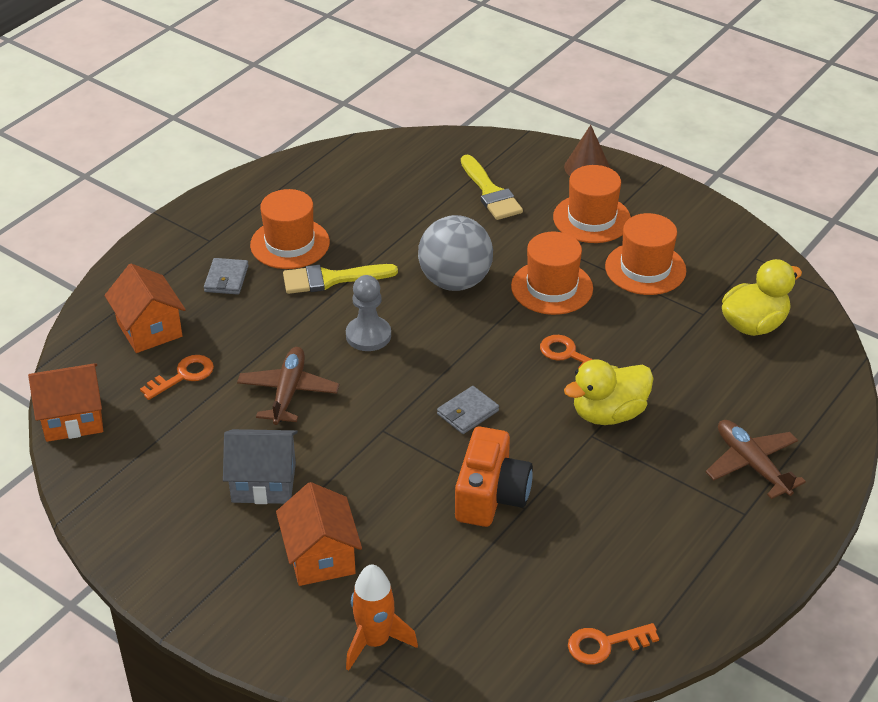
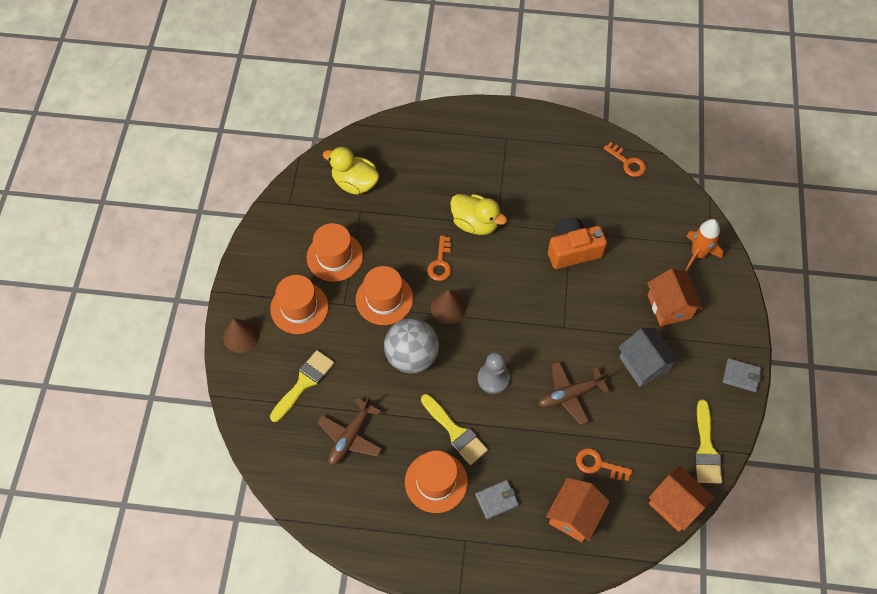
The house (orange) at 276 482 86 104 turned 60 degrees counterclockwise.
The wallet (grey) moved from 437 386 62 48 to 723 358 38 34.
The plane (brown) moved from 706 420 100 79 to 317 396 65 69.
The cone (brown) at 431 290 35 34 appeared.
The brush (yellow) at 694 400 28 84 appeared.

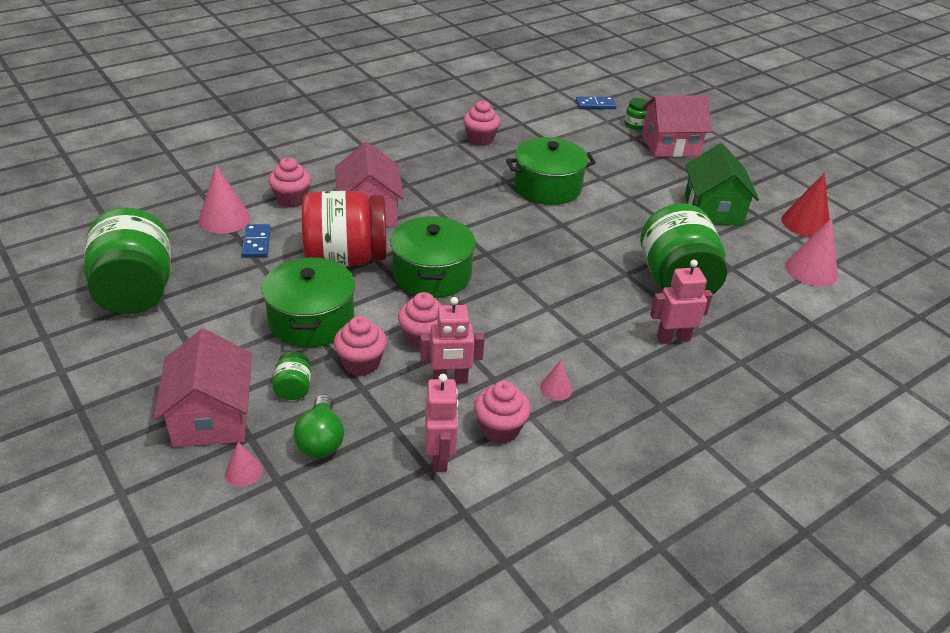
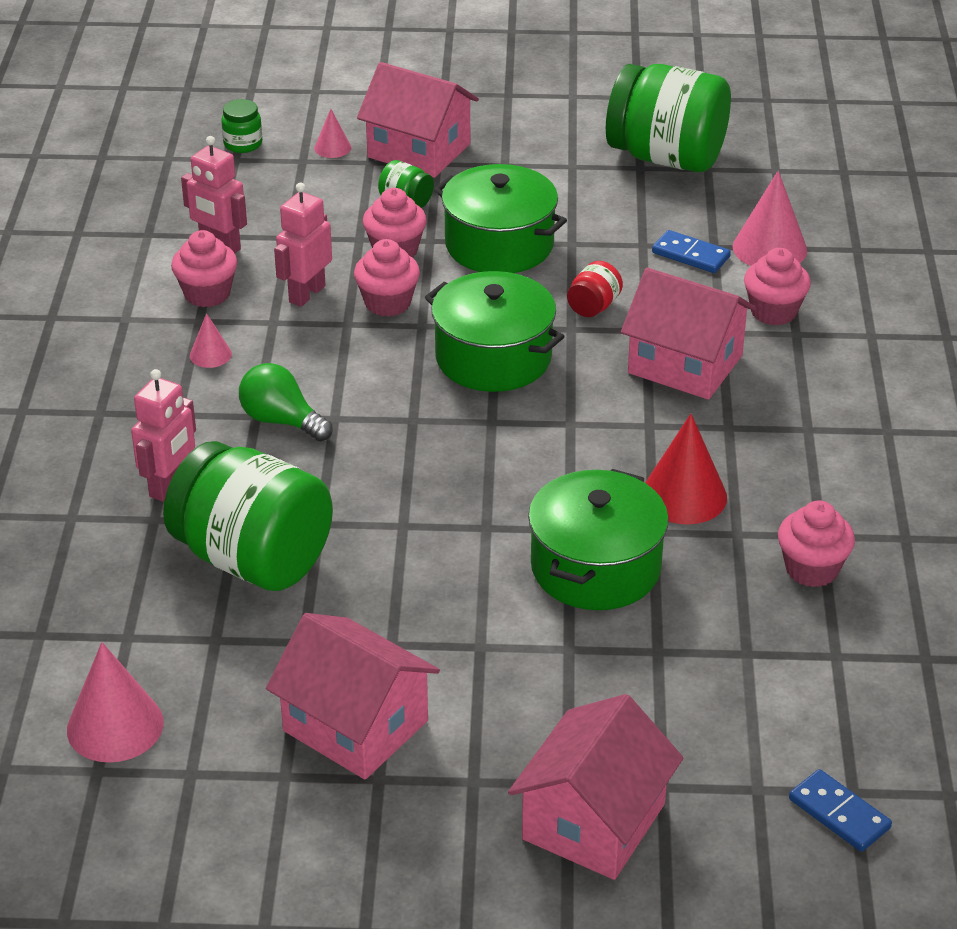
The light bulb (green) moved from 293 394 51 64 to 239 363 94 78.
The jar (red) at 302 191 85 75 changed to 0.41 times the size.
The domino (blue) at 576 97 40 12 turned 75 degrees counterclockwise.
The jar (green) moved from 625 98 23 32 to 221 99 41 54.
The house (green) at 685 143 74 83 became the house (pink) at 266 613 174 167.
The cone (red) moved from 782 173 48 64 to 645 414 82 111.

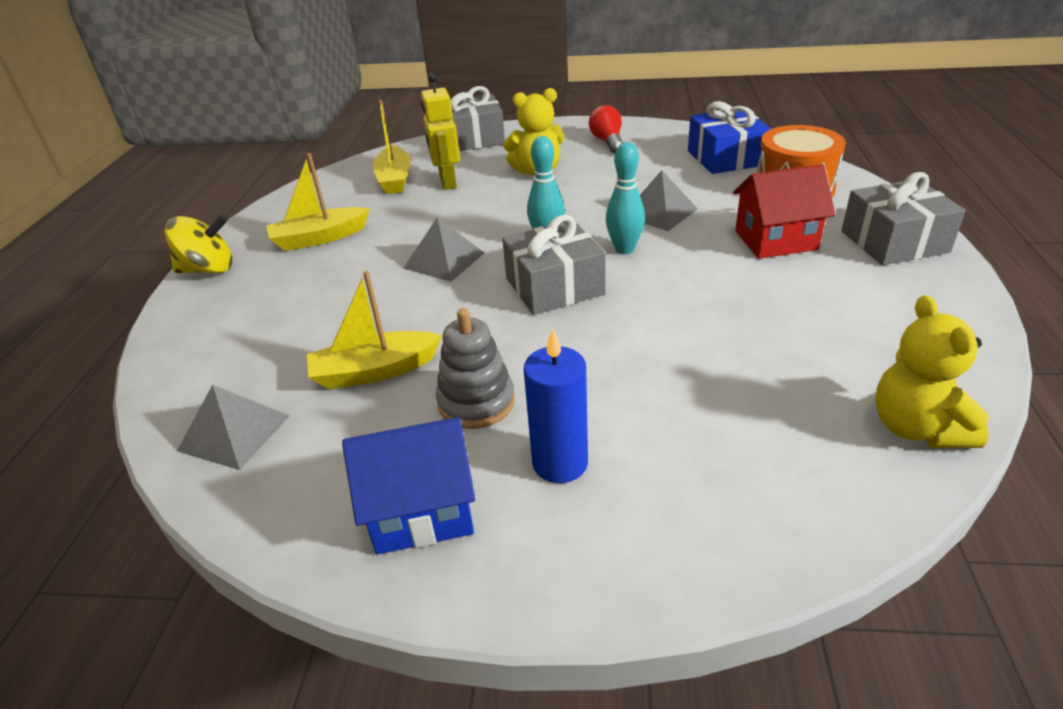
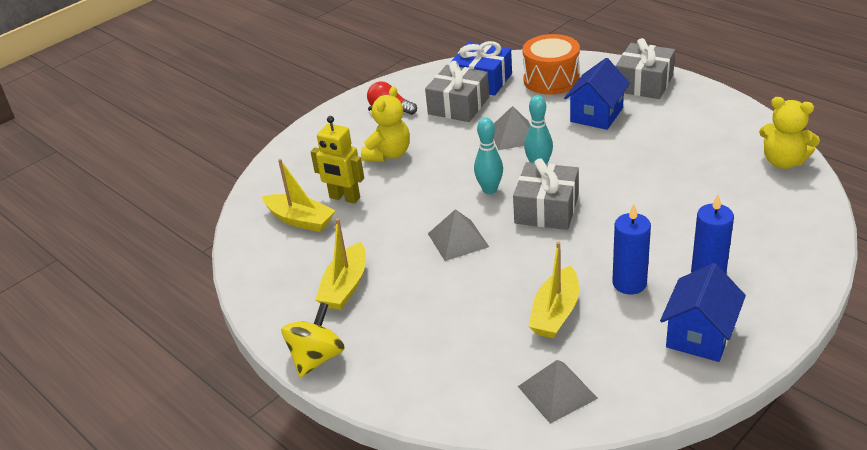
The stacking toy (grey) at 436 308 79 121 was replaced by the candle (blue) at 612 204 39 90.
The gift (grey) moved from 451 86 54 65 to 425 61 64 61.
The house (red) at 733 164 102 95 became the house (blue) at 564 58 66 72.

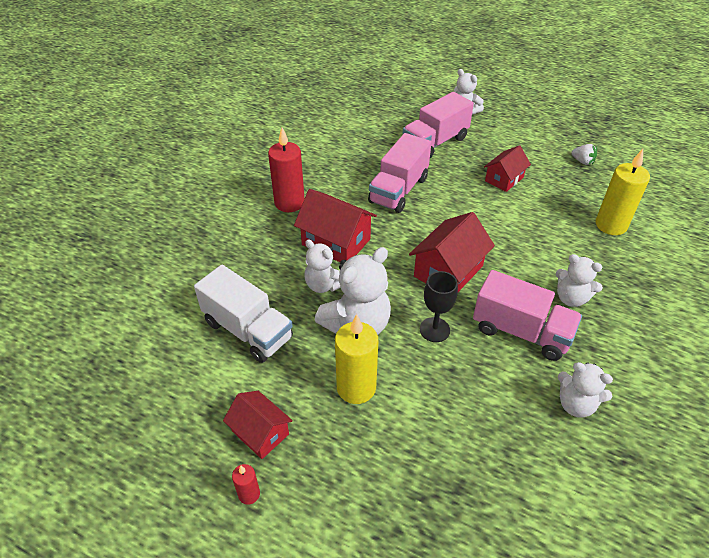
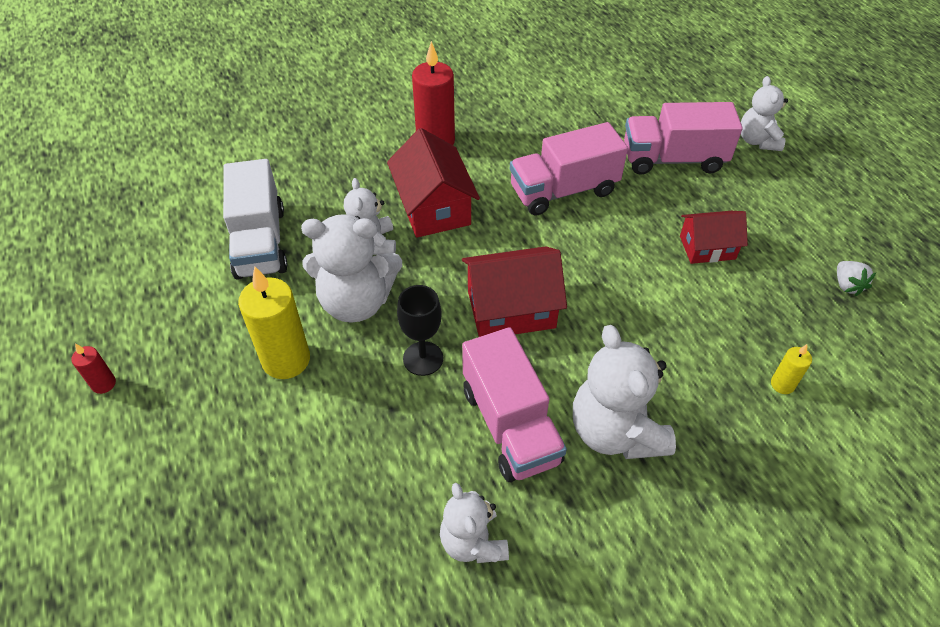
The house (red) at 223 391 70 68 disappeared.
The teddy bear (white) at 556 254 47 53 changed to 1.62 times the size.
The candle (yellow) at 596 149 54 86 changed to 0.48 times the size.

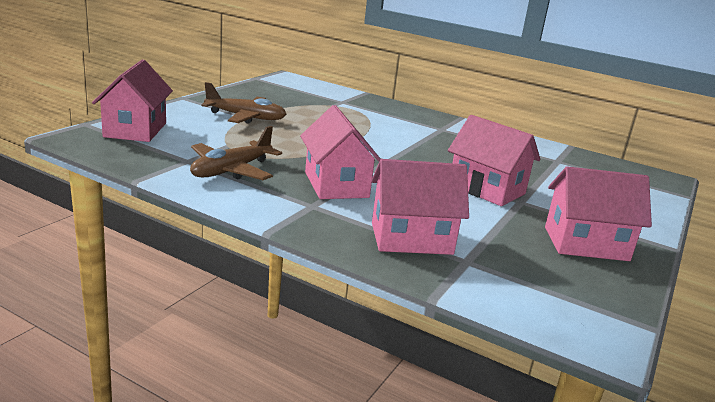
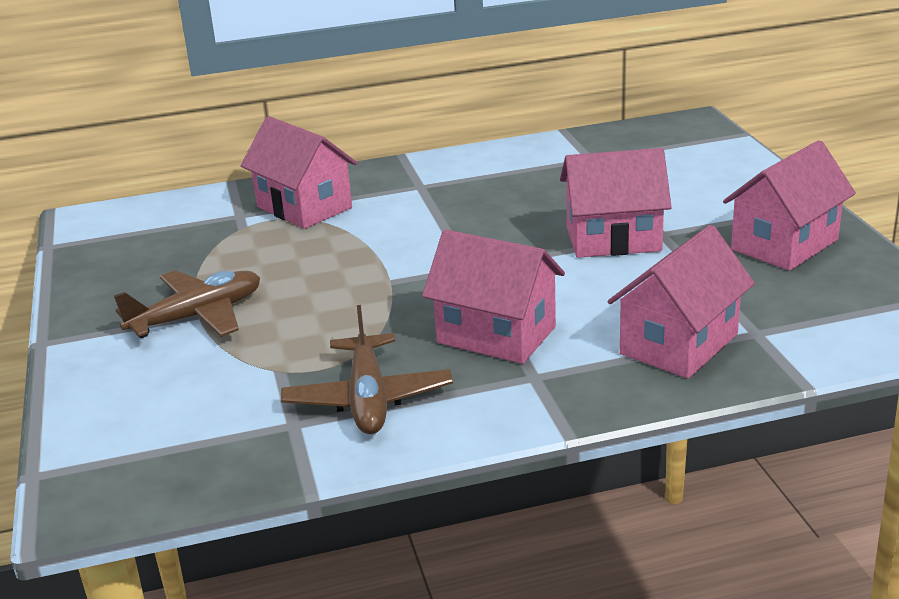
The house (pink) moved from 92 59 81 83 to 241 116 116 113.

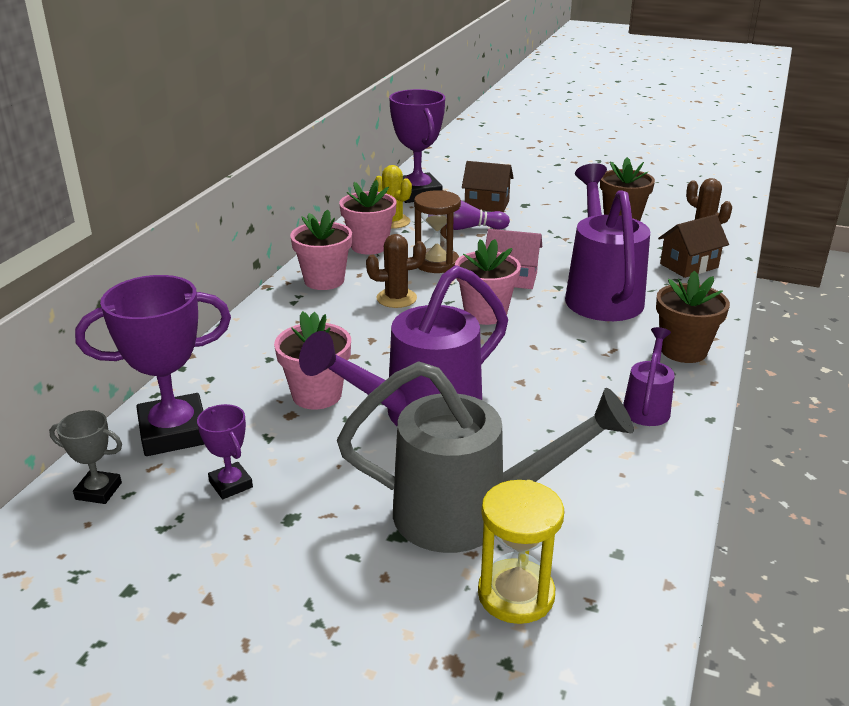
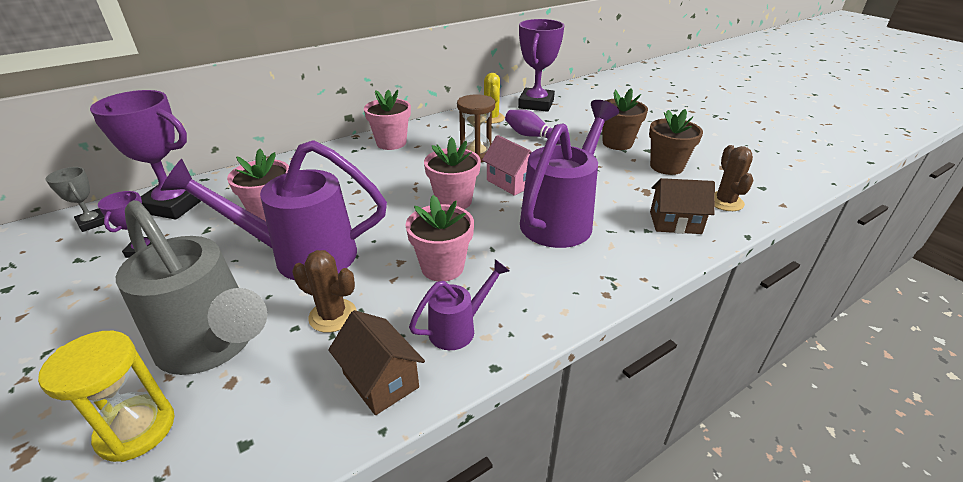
The flower pot (pink) moved from 339 180 58 75 to 405 195 69 86.
The cactus (brown) moved from 366 234 60 74 to 292 250 64 83.
The house (brown) moved from 462 161 52 51 to 328 310 97 105.
The flower pot (brown) moved from 656 271 74 92 to 602 88 46 62.

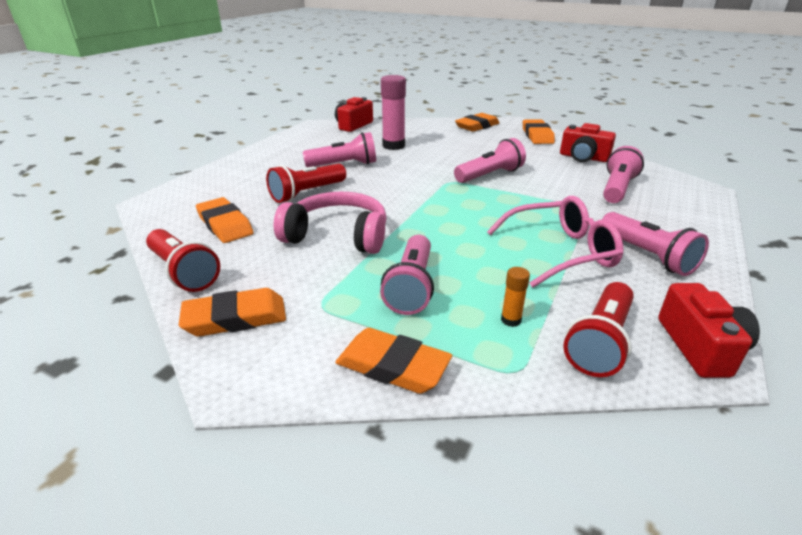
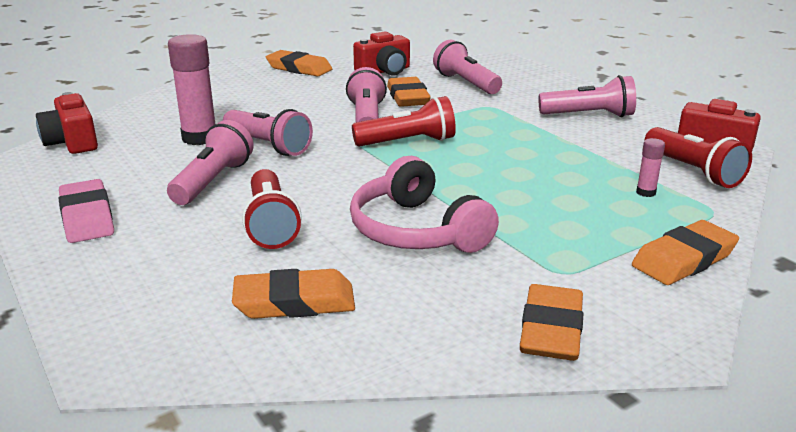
The flashlight (red) moved from 146 229 74 63 to 352 96 104 51.
The headphones (pink) at 274 192 113 62 turned 75 degrees counterclockwise.
The flashlight (pink) moved from 380 235 54 80 to 223 109 90 47.
The eraser (orange) moved from 455 113 44 19 to 387 77 44 30.
The glasses (pink) at 487 196 137 92 disappeared.
The glue stick (orange) at 501 267 29 60 became the glue stick (pink) at 636 138 29 59.
The eraser (pink) at 59 179 55 64 appeared.

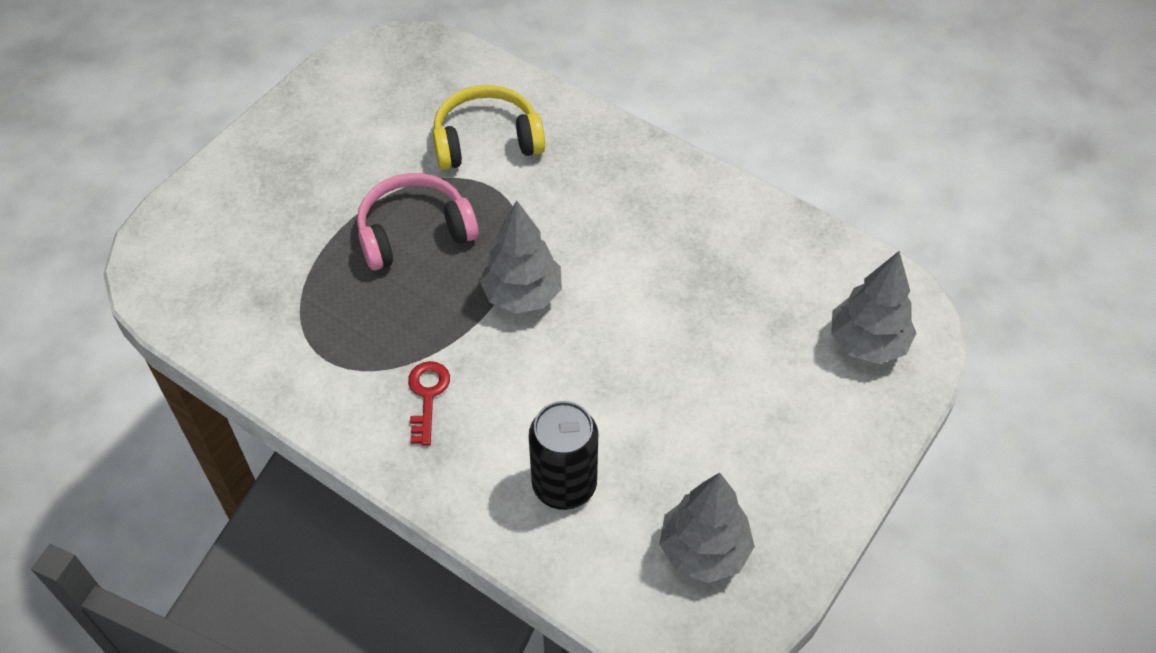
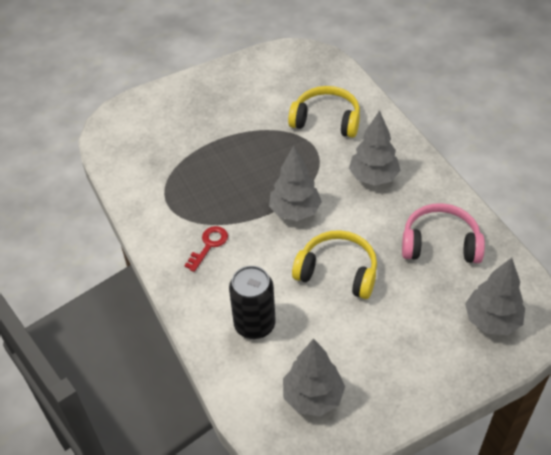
The headphones (pink) moved from 357 173 122 97 to 402 203 83 60.
The headphones (yellow) at 292 230 85 69 appeared.
The tree (grey) at 349 110 52 76 appeared.

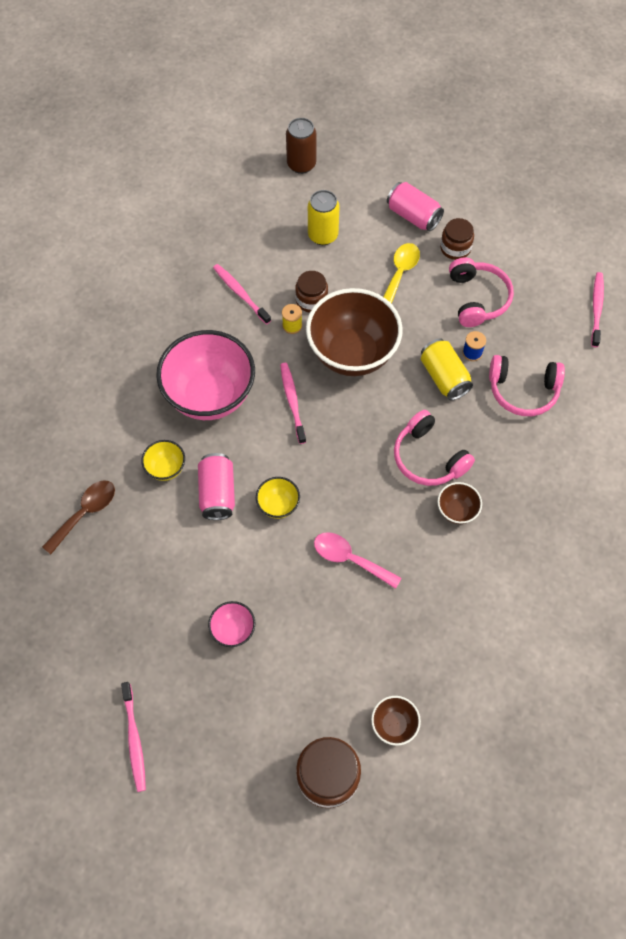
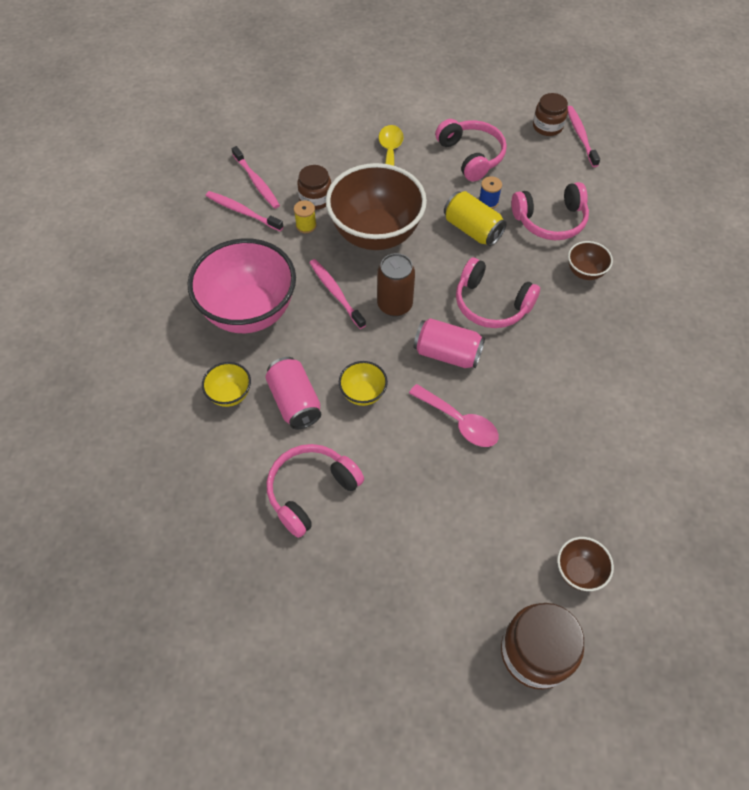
The spoon (brown) at 42 480 73 74 disappeared.
The toothbrush (pink) moved from 121 682 25 110 to 232 146 48 63.
The bowl (pink) at 208 601 48 46 disappeared.
The can (brown) moved from 286 118 31 56 to 377 253 38 64.
The can (yellow) at 308 190 32 55 disappeared.
The spoon (pink) at 314 532 87 57 turned 150 degrees counterclockwise.
The can (pink) moved from 387 182 57 50 to 414 318 71 50.
The bowl (brown) moved from 437 482 45 42 to 568 241 45 39.
The jar (brown) moved from 440 218 34 42 to 533 93 35 43.
The headphones (pink) at 267 444 97 94 appeared.

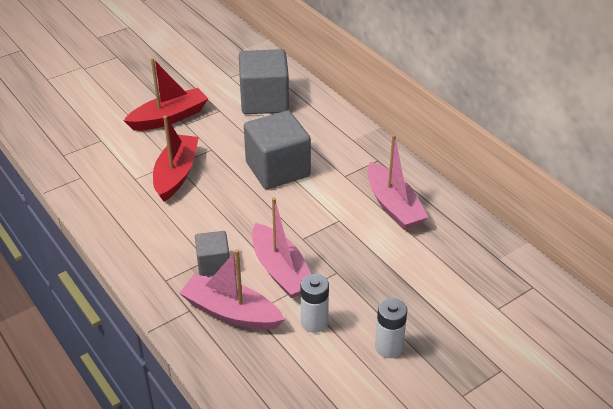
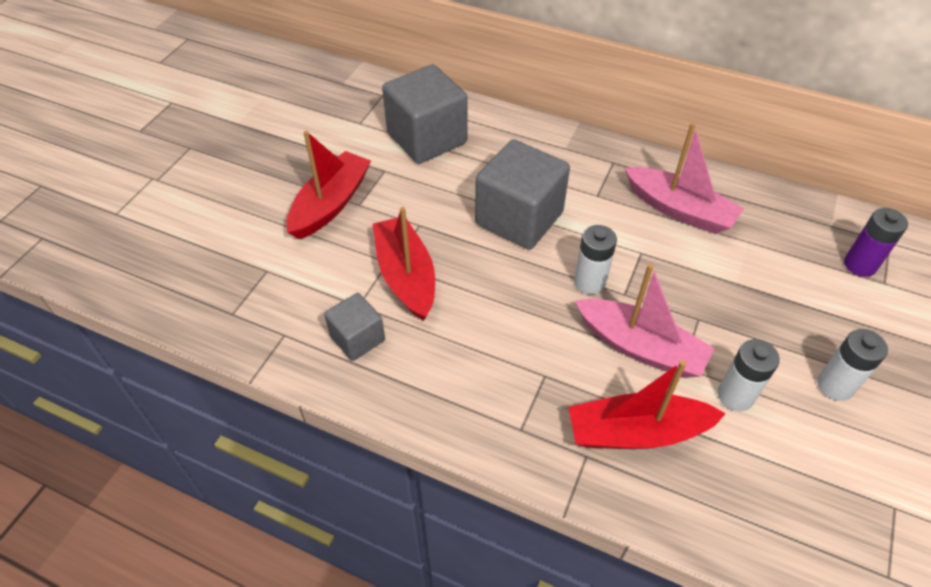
The boat (pink) at 179 249 106 81 became the boat (red) at 569 360 157 89.
The cube (grey) moved from 195 231 35 45 to 324 293 61 68.
The battery (white) at 574 225 43 69 appeared.
The battery (purple) at 844 208 64 69 appeared.

